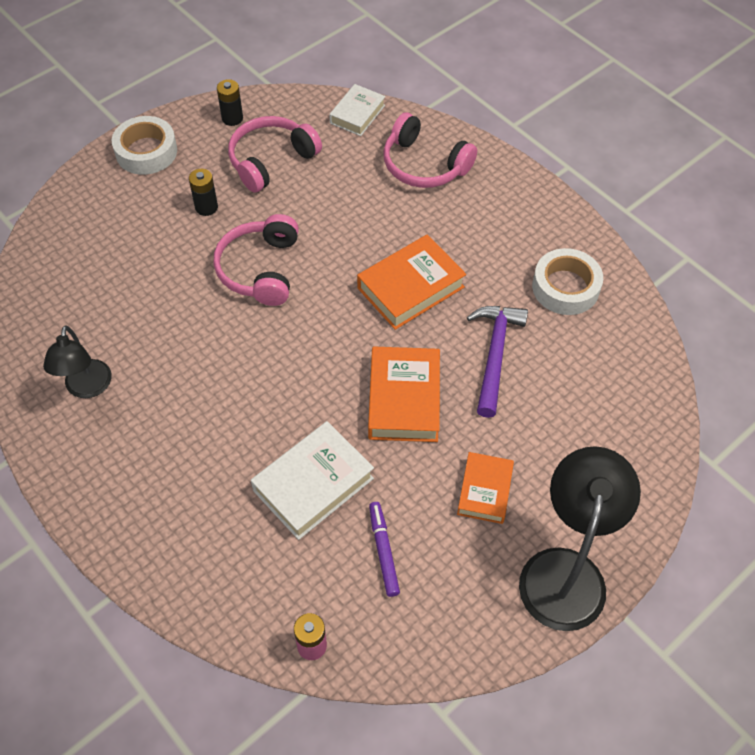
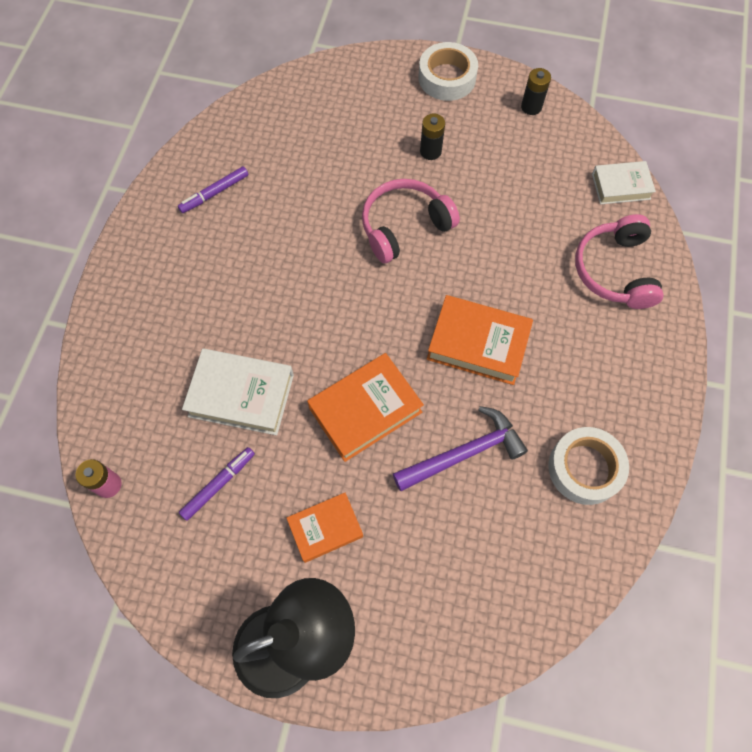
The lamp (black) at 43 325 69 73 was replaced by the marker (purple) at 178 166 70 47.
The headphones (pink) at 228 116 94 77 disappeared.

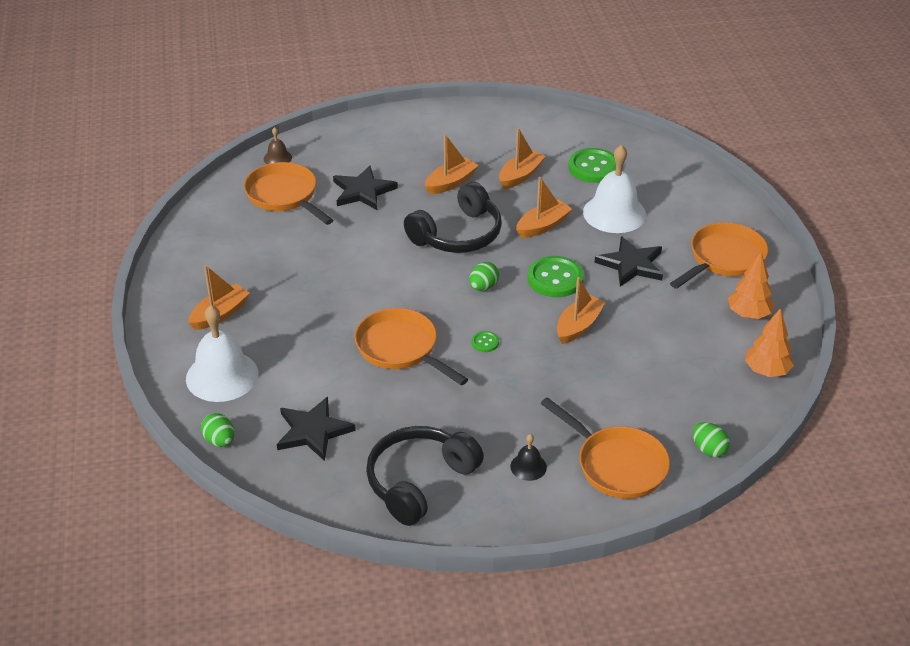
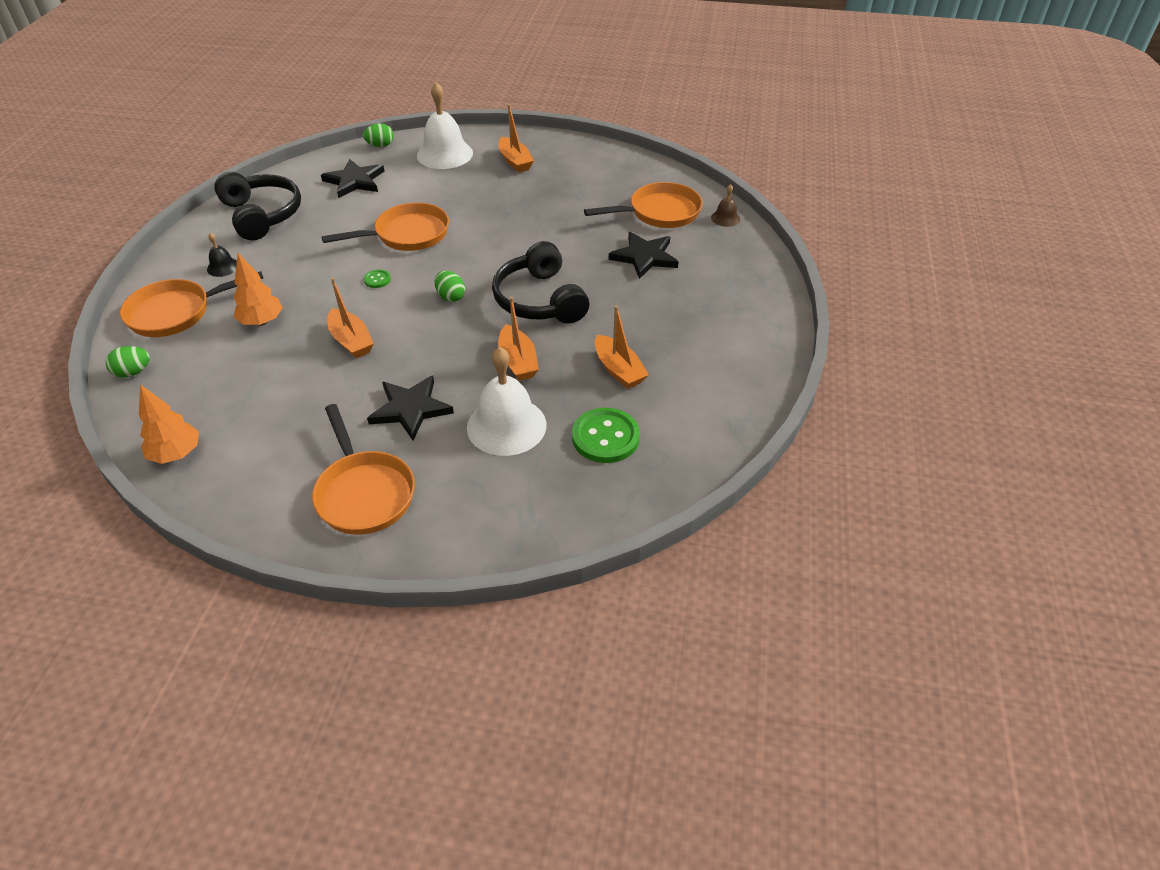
The boat (orange) at 425 134 54 60 disappeared.
The button (green) at 528 256 56 41 disappeared.
The tree (orange) moved from 728 252 46 67 to 234 253 49 73.

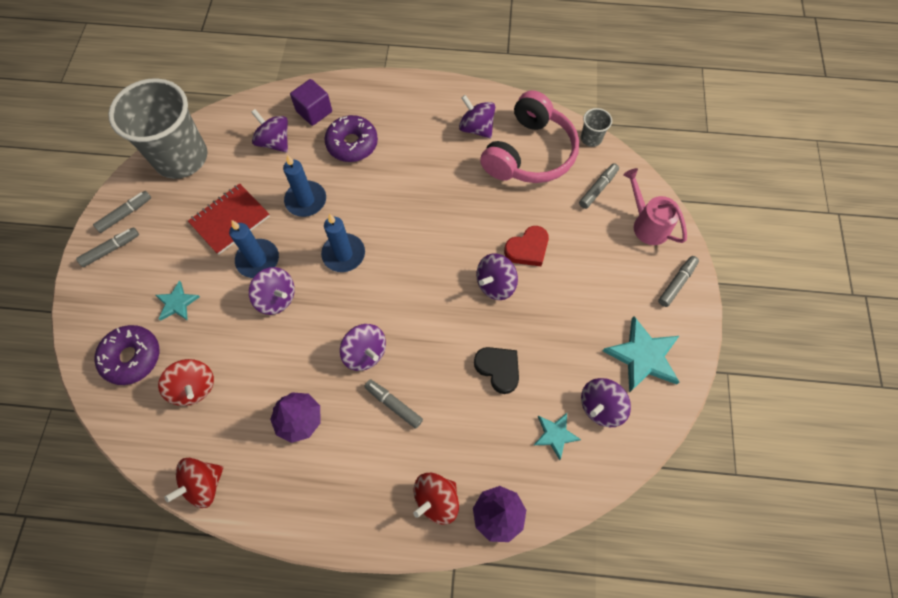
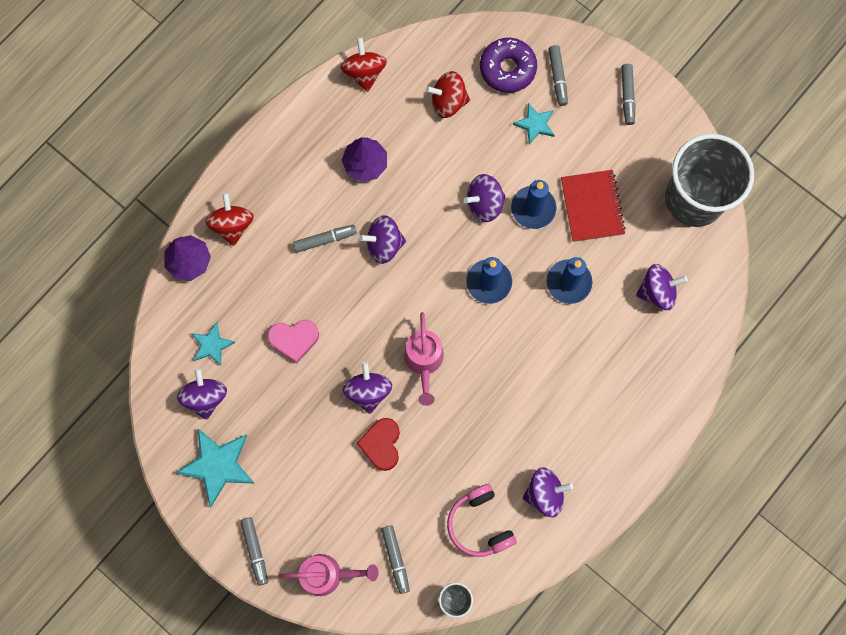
The marker (grey) moved from 93 191 58 42 to 549 45 19 61.
The cube (purple) at 290 79 42 47 disappeared.
The donut (purple) at 325 115 53 47 disappeared.
The heart (black) at 474 347 45 47 became the heart (pink) at 267 320 52 43.
The headphones (pink) at 480 90 99 93 changed to 0.62 times the size.
The watering can (pink) at 404 312 40 94 appeared.

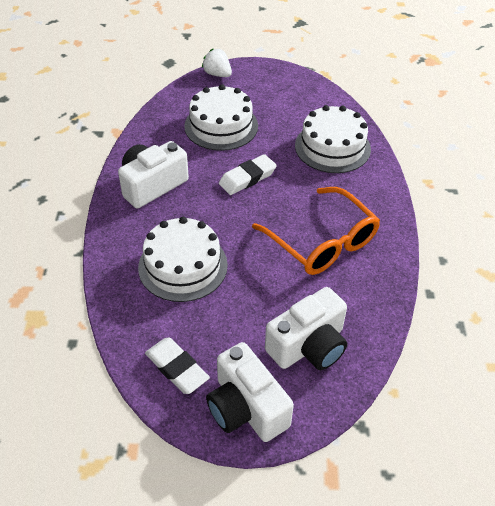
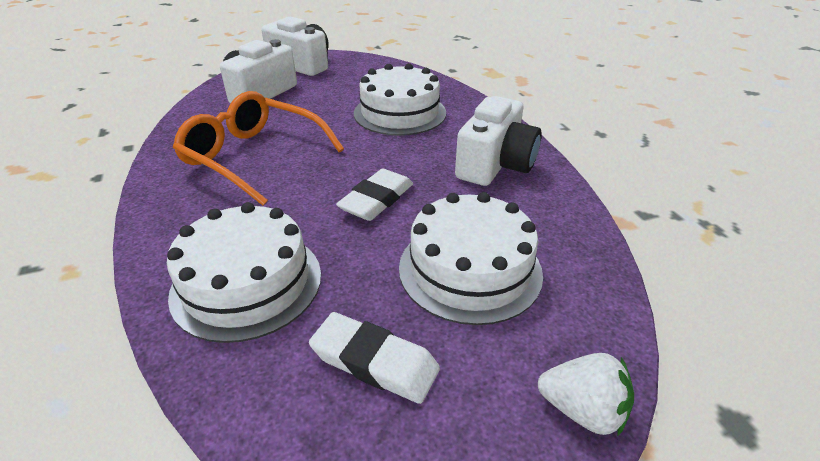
The eraser (white) moved from 145 338 65 56 to 309 312 131 92.

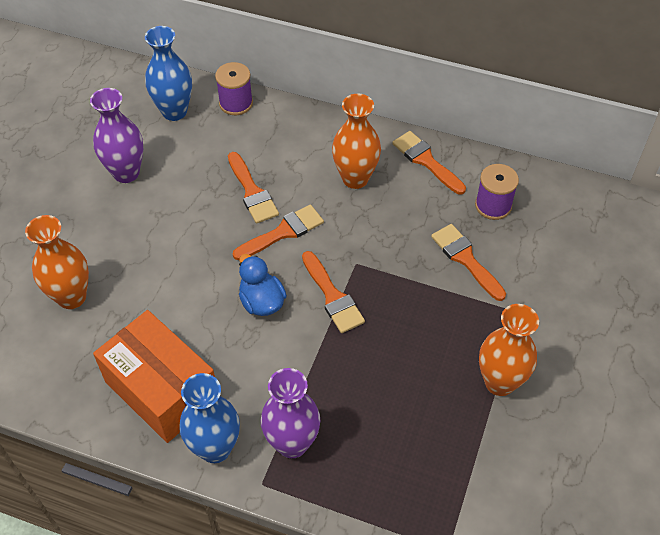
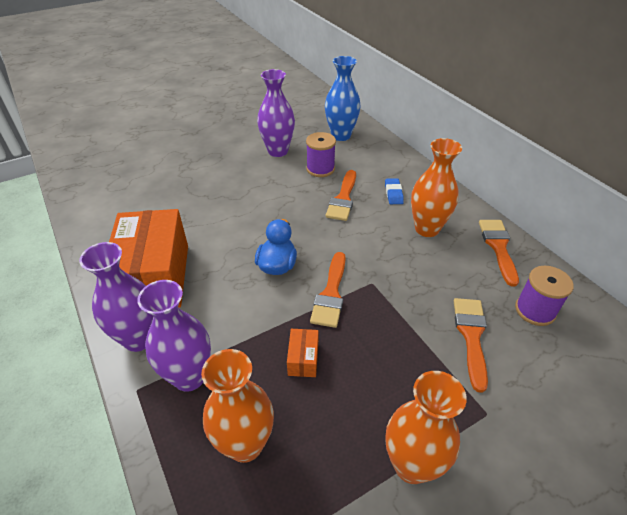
The vase (orange) moved from 25 215 64 94 to 201 349 73 114.
The vase (blue) at 179 373 61 90 became the vase (purple) at 79 242 74 110.
The spool (purple) moved from 215 62 38 53 to 306 132 30 45.
The brush (orange) at 233 204 91 56 disappeared.
The box (orange) at 287 329 32 48 appeared.
The eraser (blue) at 385 178 19 26 appeared.

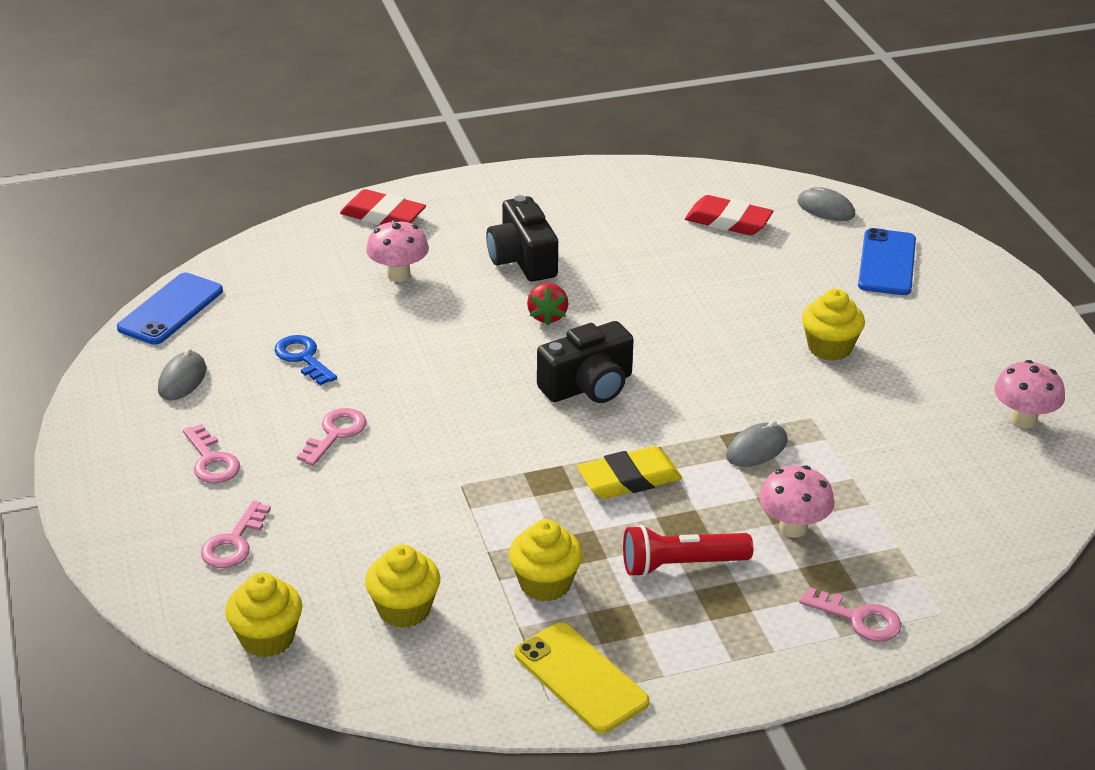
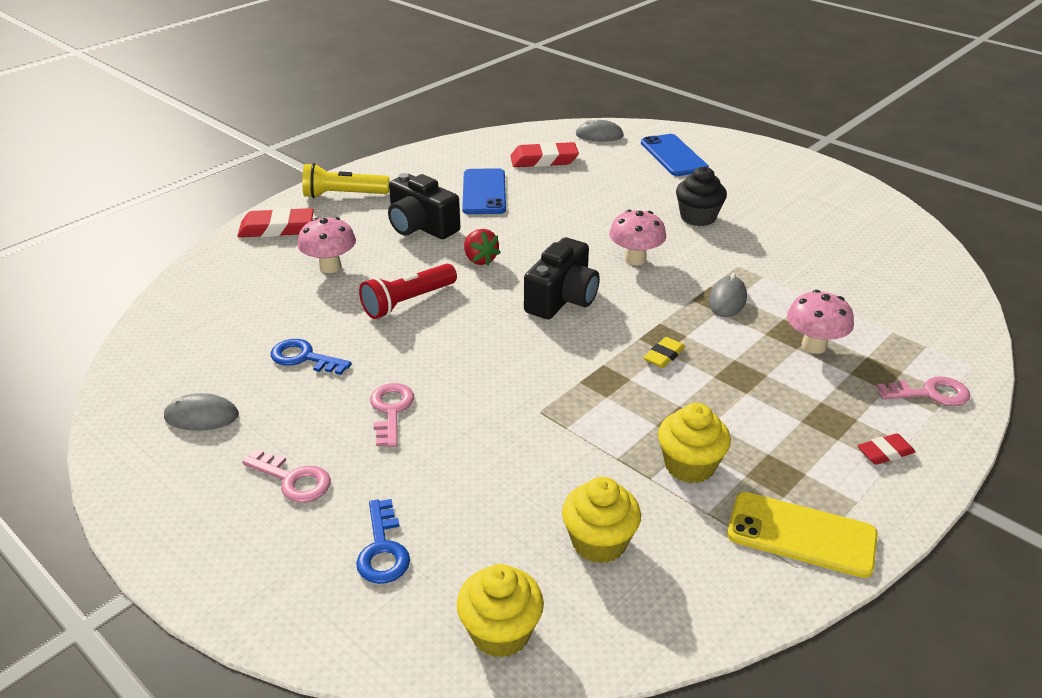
The phone (blue) moved from 117 273 106 72 to 462 168 44 46.
The mouse (grey) at 158 348 48 52 turned 75 degrees counterclockwise.
The key (pink) at 201 501 70 67 became the key (blue) at 356 499 54 85.
The eraser (yellow) at 577 446 105 53 changed to 0.56 times the size.
The flashlight (red) moved from 623 525 130 52 to 359 264 98 55.
The cupcake (yellow) at 802 289 63 72 became the cupcake (black) at 676 166 51 60.
The mushroom (pink) moved from 994 360 71 69 to 609 210 57 55.
The flashlight (yellow) at 302 163 87 35 appeared.
The eraser (red) at 857 433 58 32 appeared.

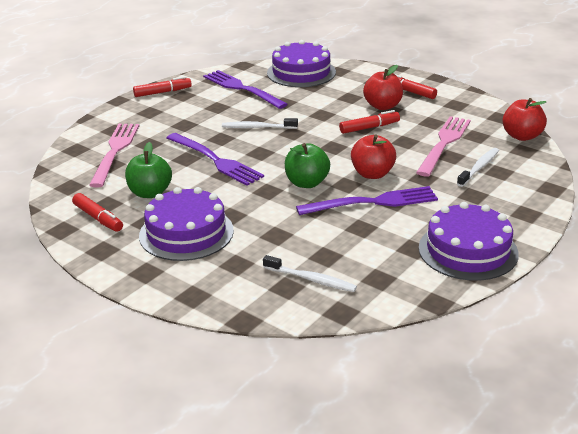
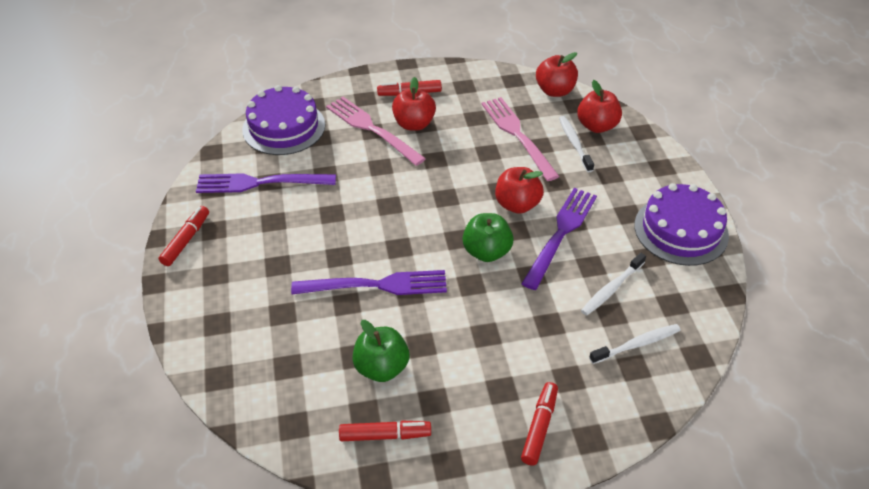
The fork (pink) moved from 89 124 50 64 to 326 97 100 69.
The cake (purple) at 139 187 95 74 disappeared.
The toothbrush (white) moved from 222 118 76 11 to 581 253 65 63.
The marker (red) moved from 339 110 61 24 to 521 382 37 83.
The apple (red) at 577 80 45 53 appeared.

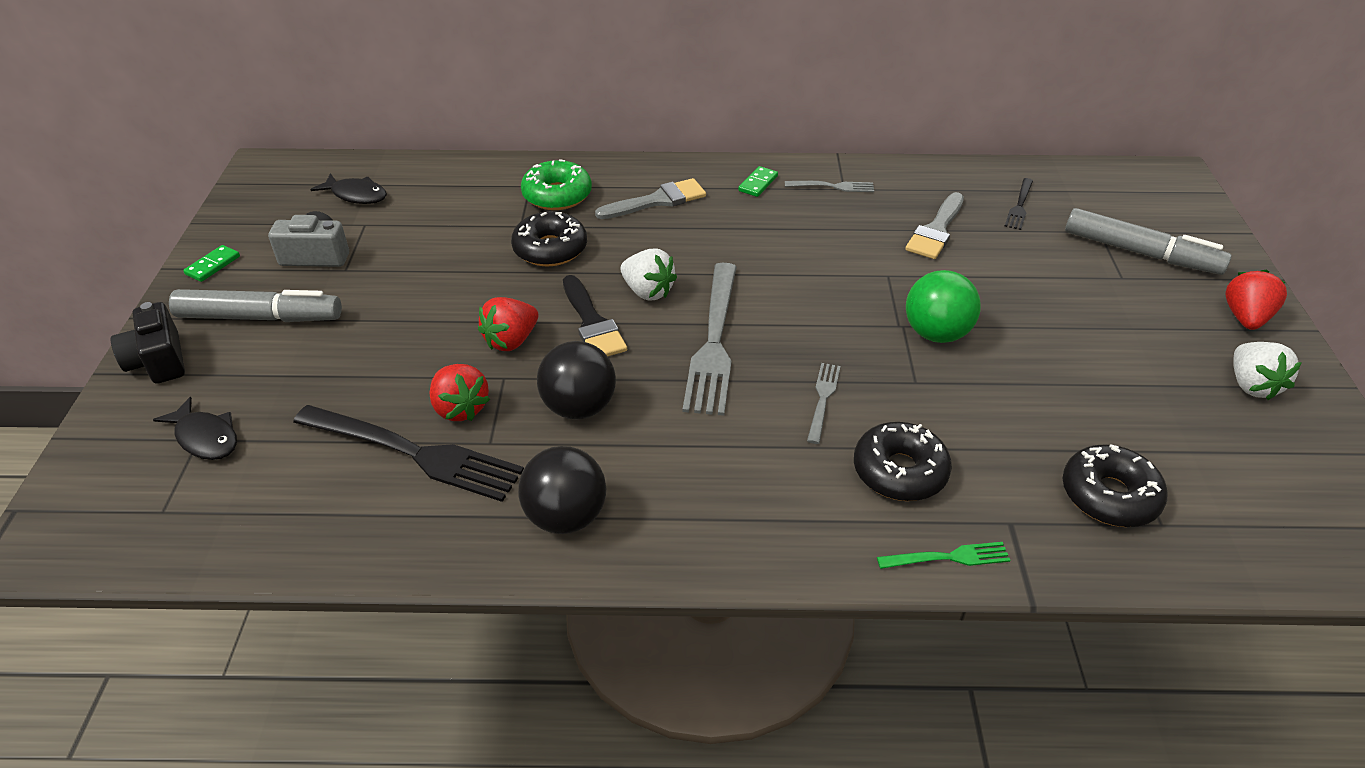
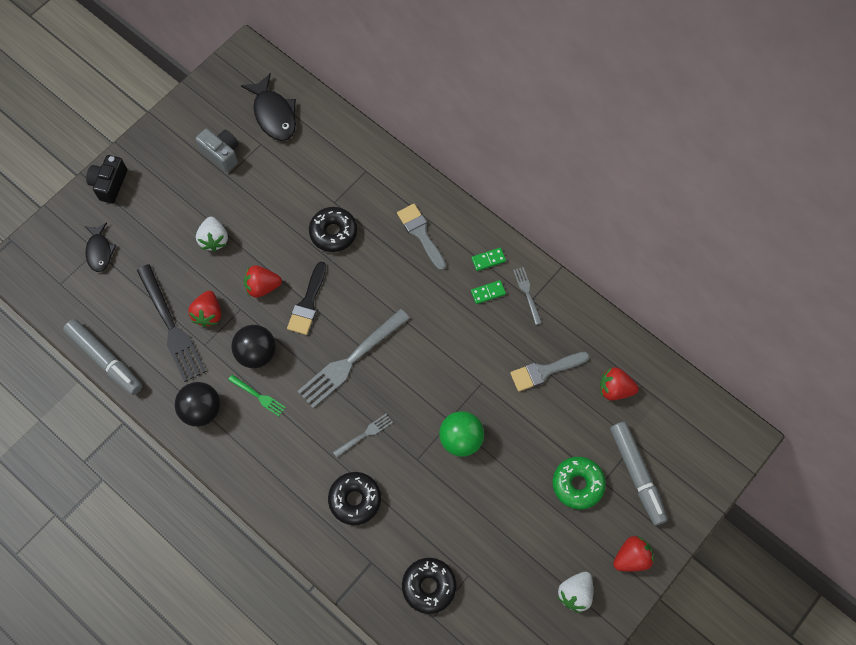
The marker (grey) moved from 169 289 173 33 to 63 319 79 76.
The domino (green) moved from 183 245 57 37 to 471 280 35 24.
The fish (black) at 310 173 77 31 changed to 1.55 times the size.
The donut (green) moved from 521 159 71 51 to 553 457 53 52.
The brush (grey) at 595 178 111 41 turned 135 degrees counterclockwise.
The strawberry (white) moved from 620 249 57 52 to 196 217 32 35.
The fork (grey) at 785 181 89 11 turned 150 degrees counterclockwise.
The fork (green) moved from 877 542 133 27 to 228 375 58 41.
The fork (black) at 1005 178 28 52 was replaced by the strawberry (red) at 600 367 39 33.

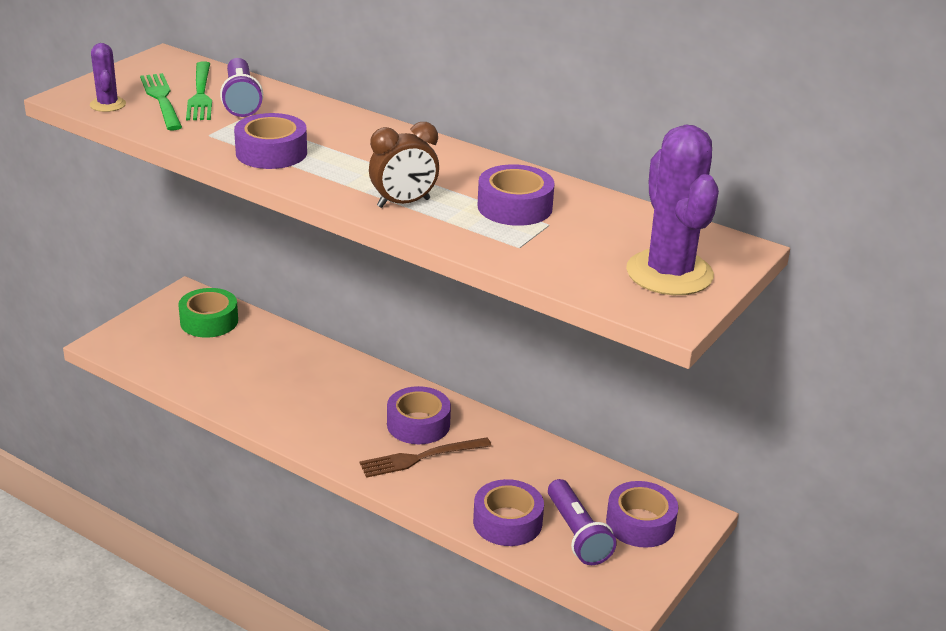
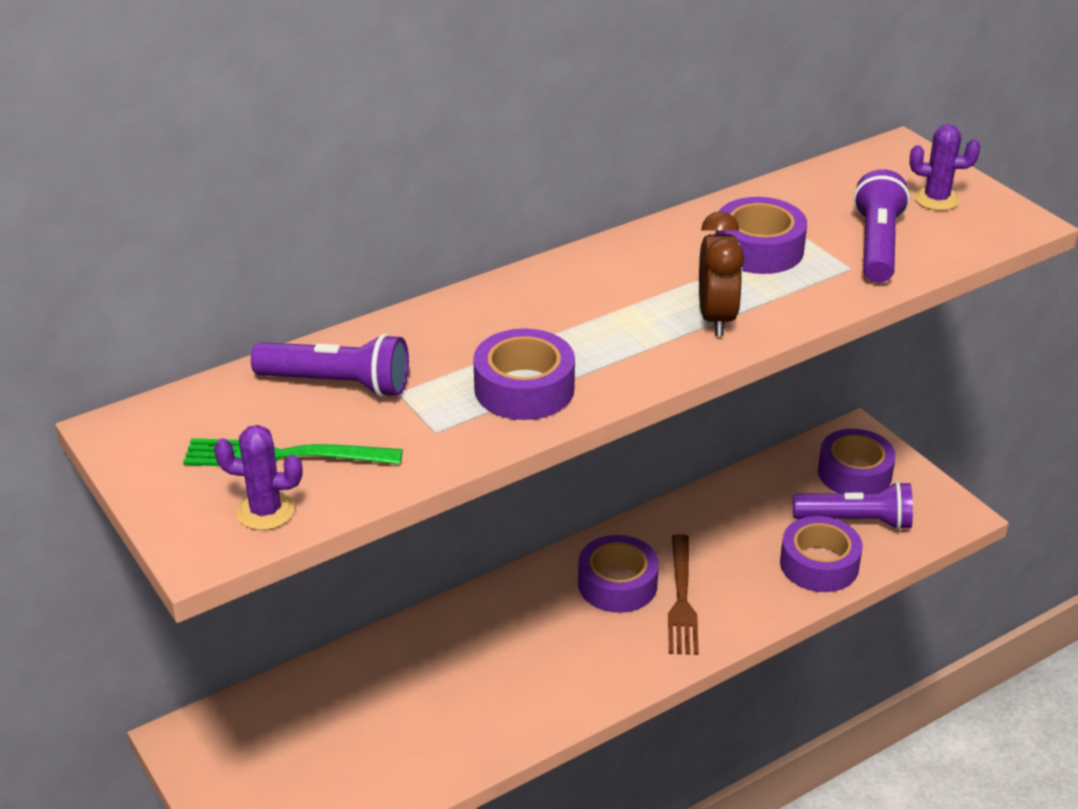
The tape (green) at 178 288 60 50 disappeared.
The fork (green) at 186 61 26 59 disappeared.
The cactus (purple) at 626 124 93 171 changed to 0.49 times the size.
The flashlight (purple) at 853 169 57 114 appeared.

